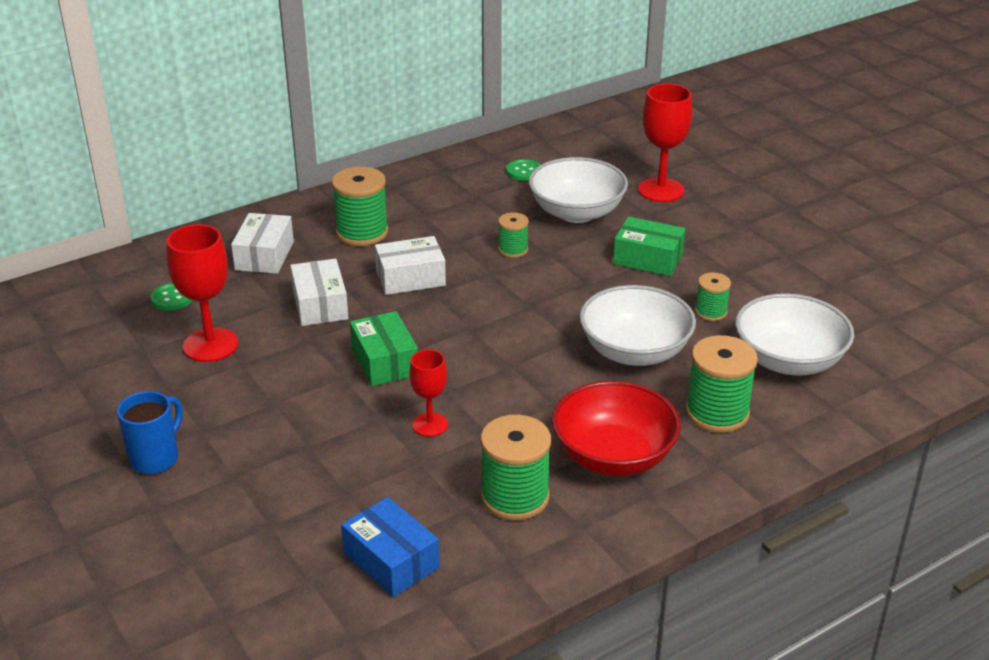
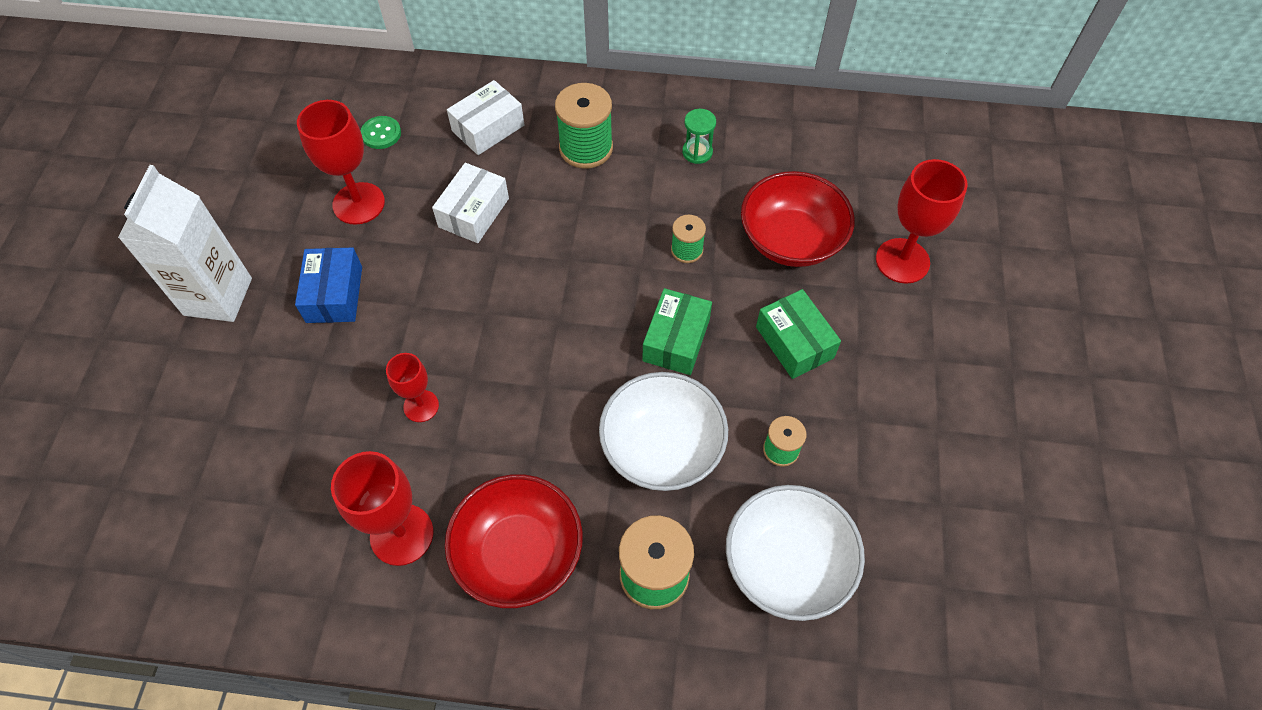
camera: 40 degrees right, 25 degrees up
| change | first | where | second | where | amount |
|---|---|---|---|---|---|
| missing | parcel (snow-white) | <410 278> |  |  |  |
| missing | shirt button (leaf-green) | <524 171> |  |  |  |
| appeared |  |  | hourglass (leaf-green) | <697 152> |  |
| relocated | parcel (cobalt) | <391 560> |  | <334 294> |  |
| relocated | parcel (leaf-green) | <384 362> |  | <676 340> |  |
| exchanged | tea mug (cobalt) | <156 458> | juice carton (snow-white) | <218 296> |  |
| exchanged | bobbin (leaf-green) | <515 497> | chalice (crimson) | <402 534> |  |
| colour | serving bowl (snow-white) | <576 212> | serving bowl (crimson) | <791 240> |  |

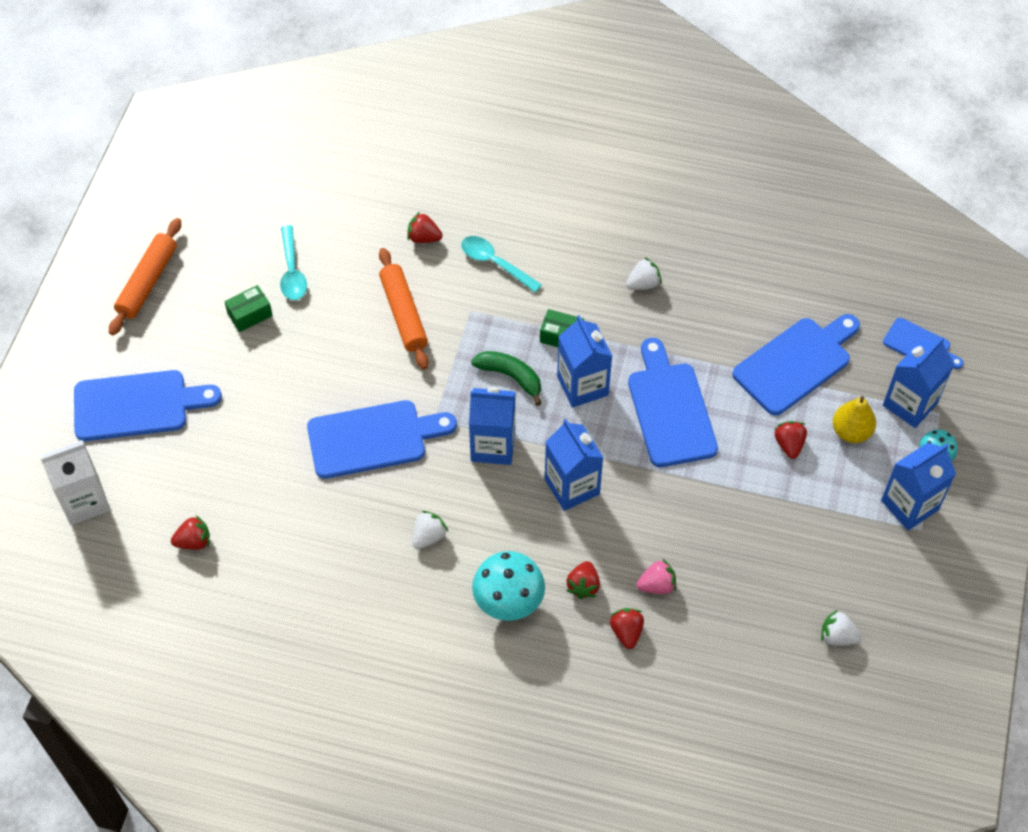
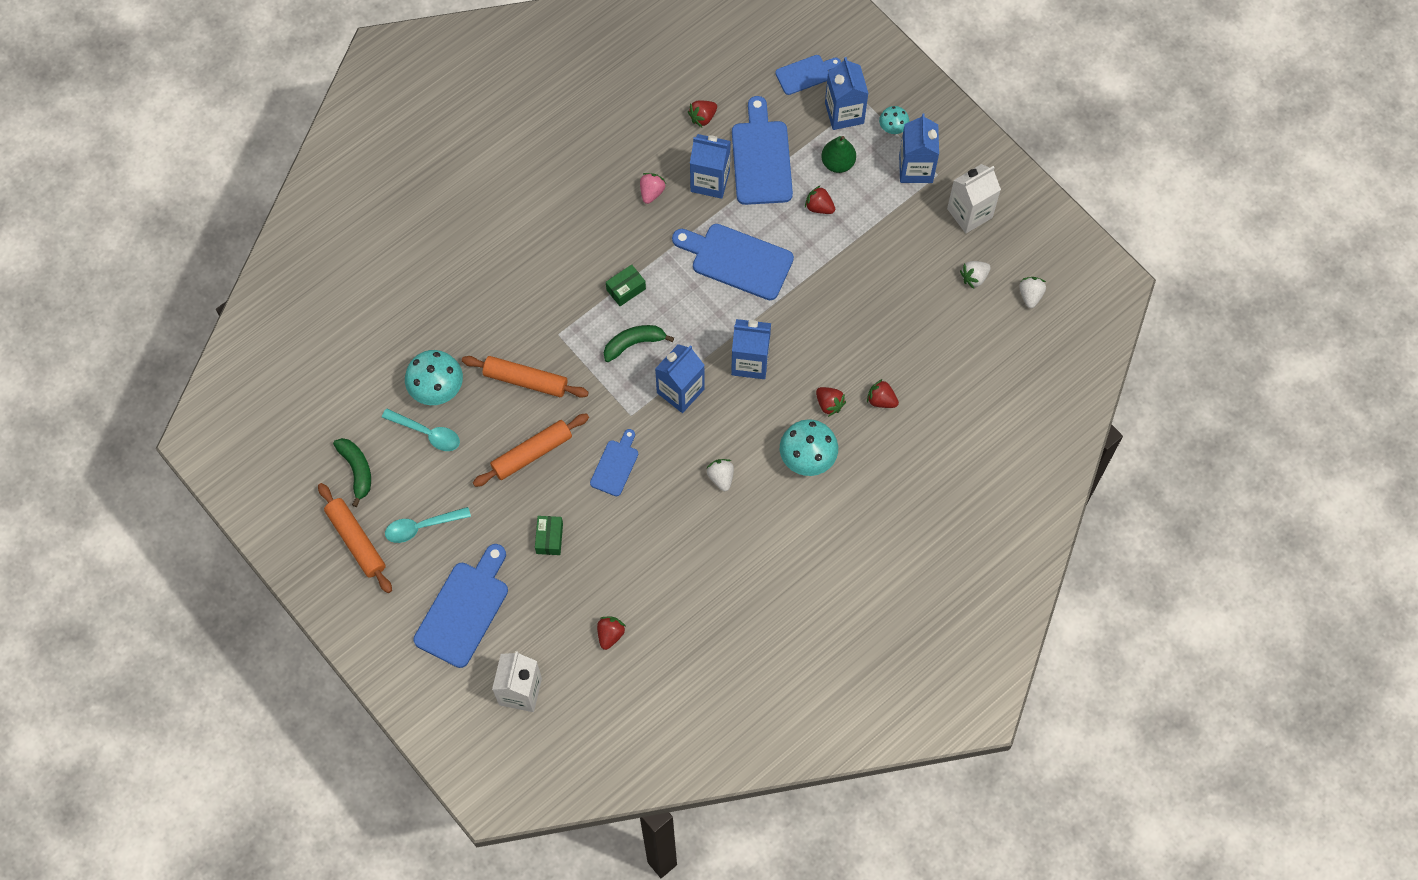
camera: 55 degrees left, 10 degrees up
| change | first | where | second | where | amount |
|---|---|---|---|---|---|
| appeared |  |  | banana (leaf-green) | <357 470> |  |
| appeared |  |  | toadstool (teal) | <437 389> |  |
| appeared |  |  | rolling pin (orange-coloured) | <532 453> |  |
| appeared |  |  | juice carton (snow-white) | <969 213> |  |
| relocated | parcel (leaf-green) | <250 314> |  | <549 538> |  |
| relocated | toy strawberry (crimson) | <424 238> |  | <702 117> |  |
| relocated | teaspoon (teal) | <495 263> |  | <422 527> |  |
| relocated | juice carton (cobalt) | <582 386> |  | <710 181> |  |
| relocated | toy strawberry (snow-white) | <643 284> |  | <1030 295> |  |
| relocated | toy strawberry (pink) | <657 585> |  | <651 192> |  |
| colour | pear fruit (golden) | <851 432> | pear fruit (leaf-green) | <837 163> |  |
| size | chopping board (cobalt) | <373 439> |  | <615 465> | x0.56 |

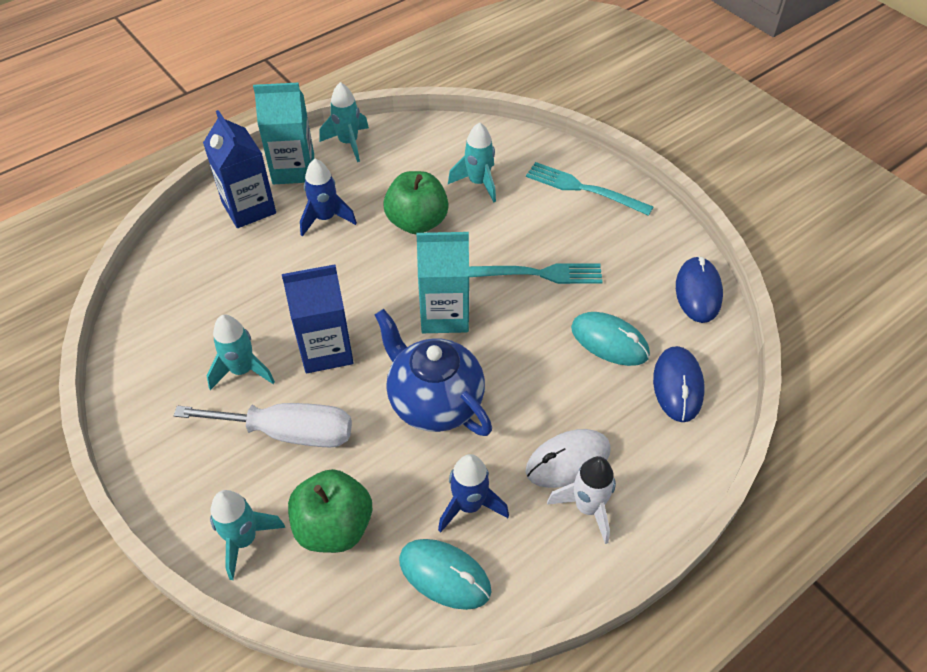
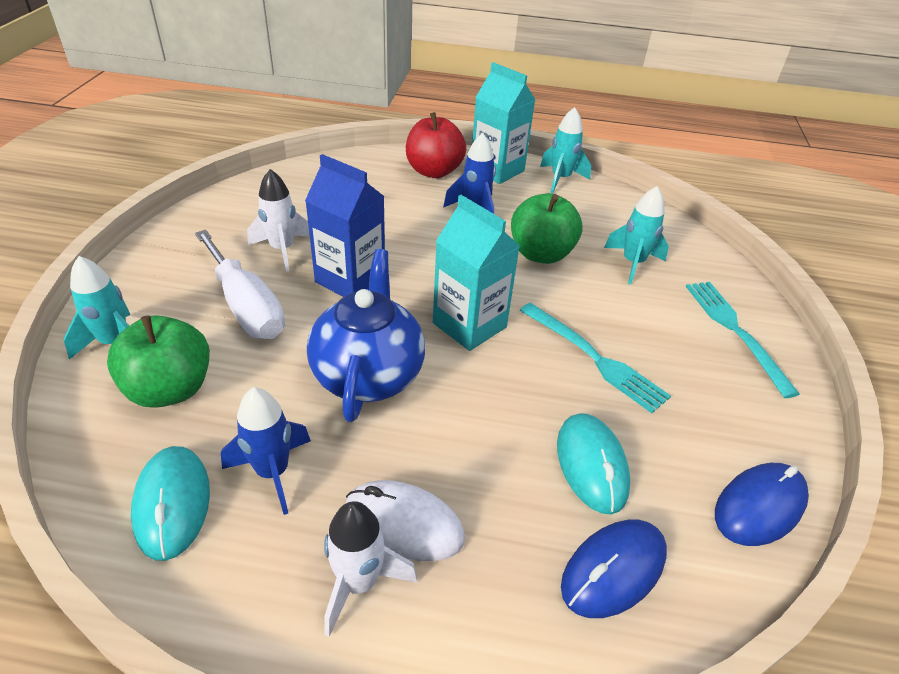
camera: 45 degrees right, 10 degrees down
| change | first | where | second | where | amount |
|---|---|---|---|---|---|
| exchanged | juice carton (cobalt) | <249 208> | toy apple (crimson) | <434 171> |  |
| colour | toy rocket (teal) | <242 370> | toy rocket (snow-white) | <282 250> |  |

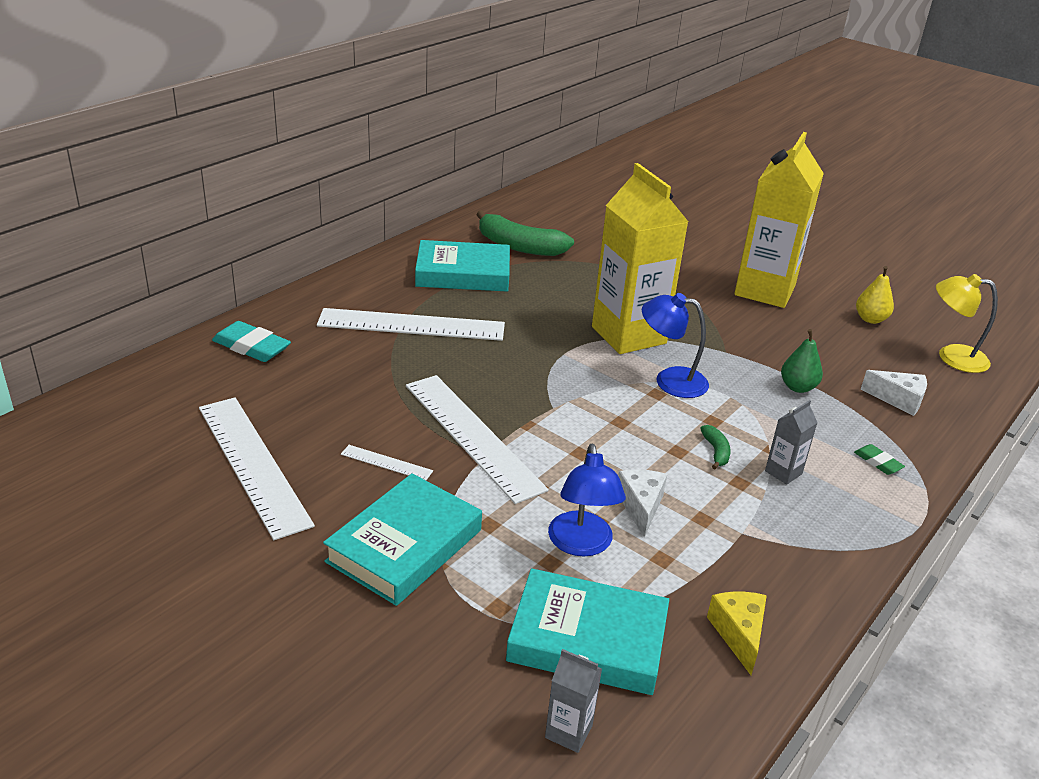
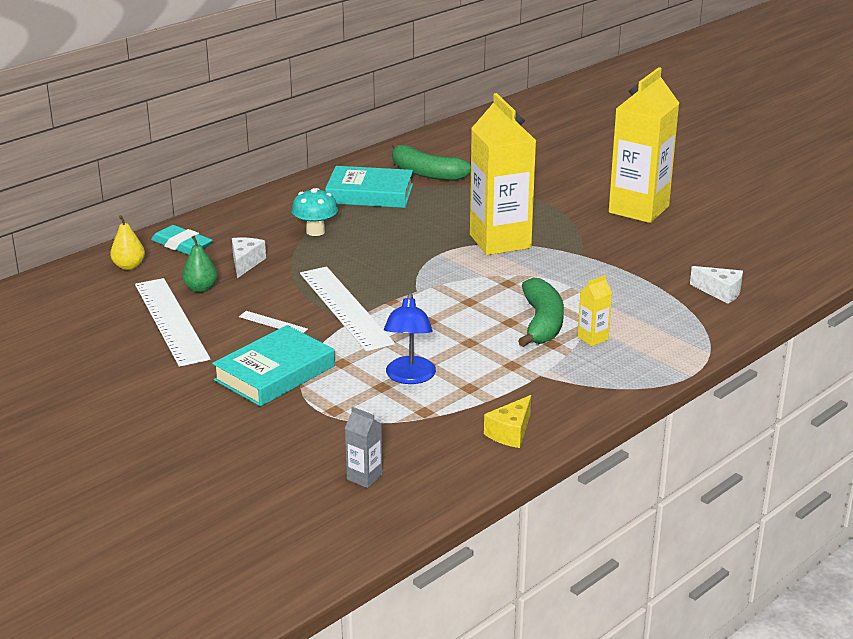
camera: 10 degrees right, 5 degrees down
| change | first | where | second | where | amount |
|---|---|---|---|---|---|
| missing | hardback (teal) | <587 639> |  |  |  |
| missing | reading lamp (cobalt) | <670 380> |  |  |  |
| missing | pencil eraser (leaf-green) | <878 462> |  |  |  |
| missing | reading lamp (golden) | <952 357> |  |  |  |
| relocated | cheese wedge (snow-white) | <640 506> |  | <245 263> |  |
| relocated | pear fruit (leaf-green) | <797 387> |  | <201 288> |  |
| relocated | pear fruit (golden) | <870 319> |  | <129 266> |  |
| exchanged | straightedge (snow-white) | <411 325> | toadstool (teal) | <315 231> |  |
| colour | juice carton (grey) | <783 472> | juice carton (golden) | <592 338> |  |
| spun | cheese wedge (golden) | <738 634> |  | <510 433> | 150 degrees counterclockwise |
| size | banana (leaf-green) | <716 451> |  | <542 323> | x2.25 |

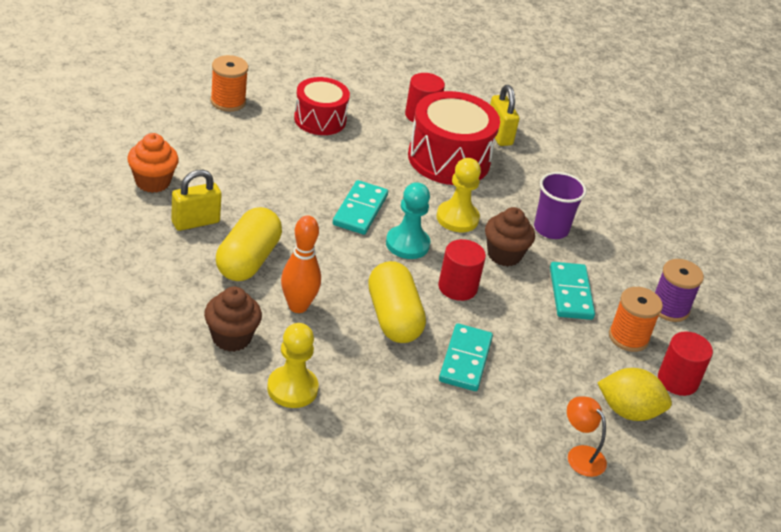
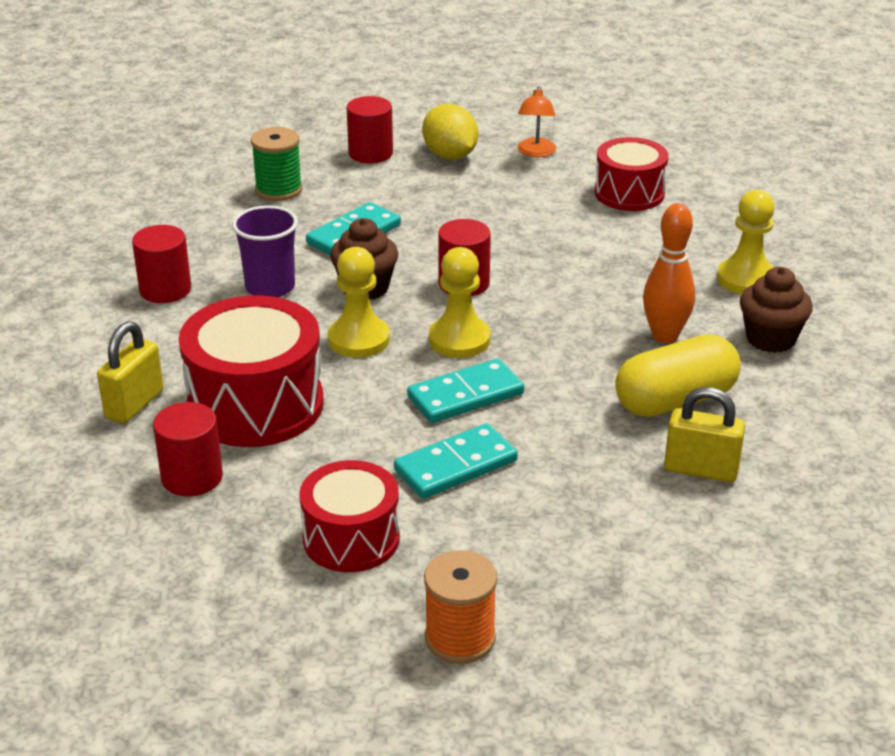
camera: 130 degrees left, 5 degrees down
| change | first | where | second | where | amount |
|---|---|---|---|---|---|
| missing | fairy cake (orange-coloured) | <152 182> |  |  |  |
| missing | pill (golden) | <393 318> |  |  |  |
| missing | bobbin (orange-coloured) | <628 337> |  |  |  |
| appeared |  |  | solid cylinder (crimson) | <165 290> |  |
| appeared |  |  | snare drum (crimson) | <629 193> |  |
| relocated | domino tile (teal) | <465 360> |  | <456 466> |  |
| colour | pawn (teal) | <407 244> | pawn (golden) | <459 340> |  |
| colour | bobbin (purple) | <669 308> | bobbin (leaf-green) | <278 190> |  |

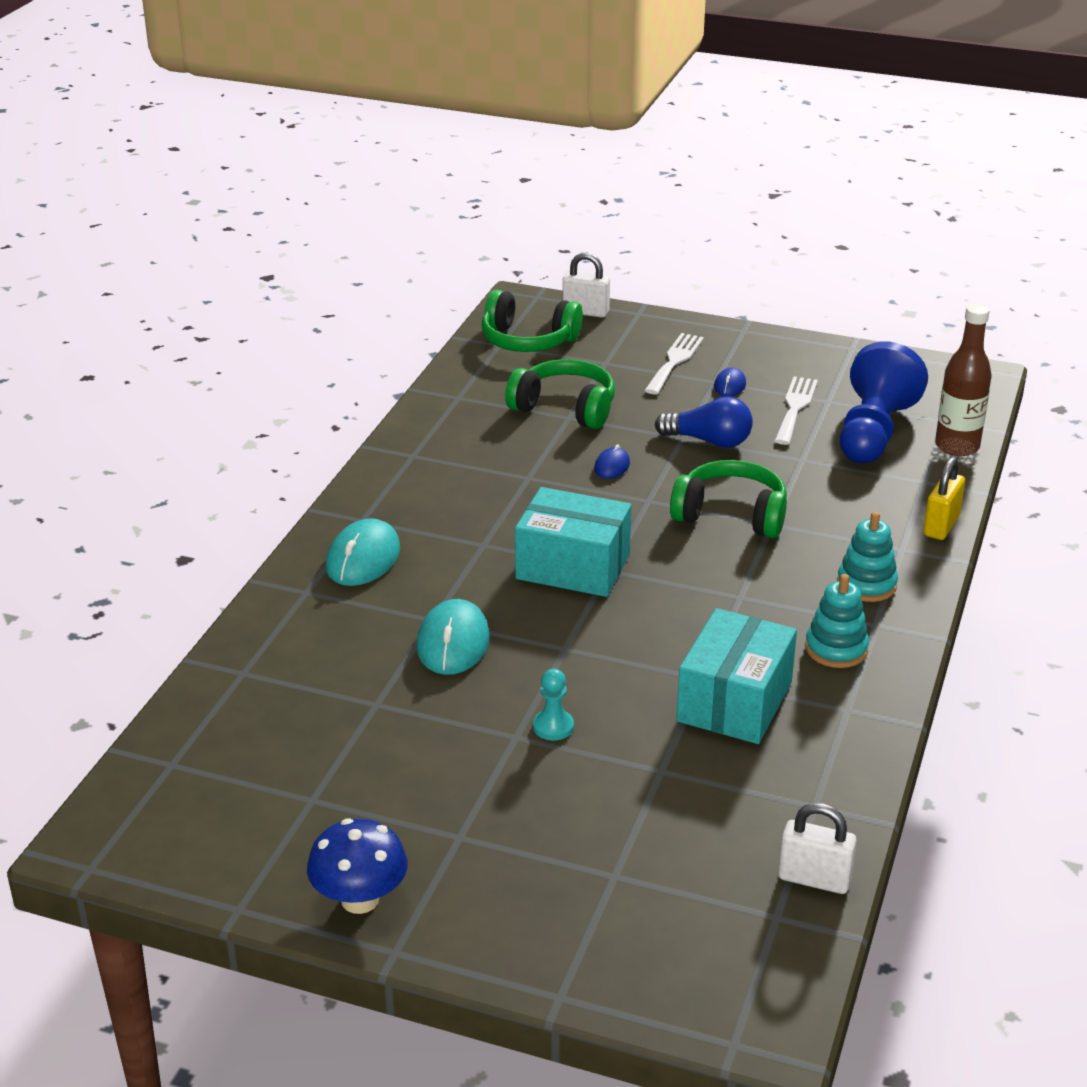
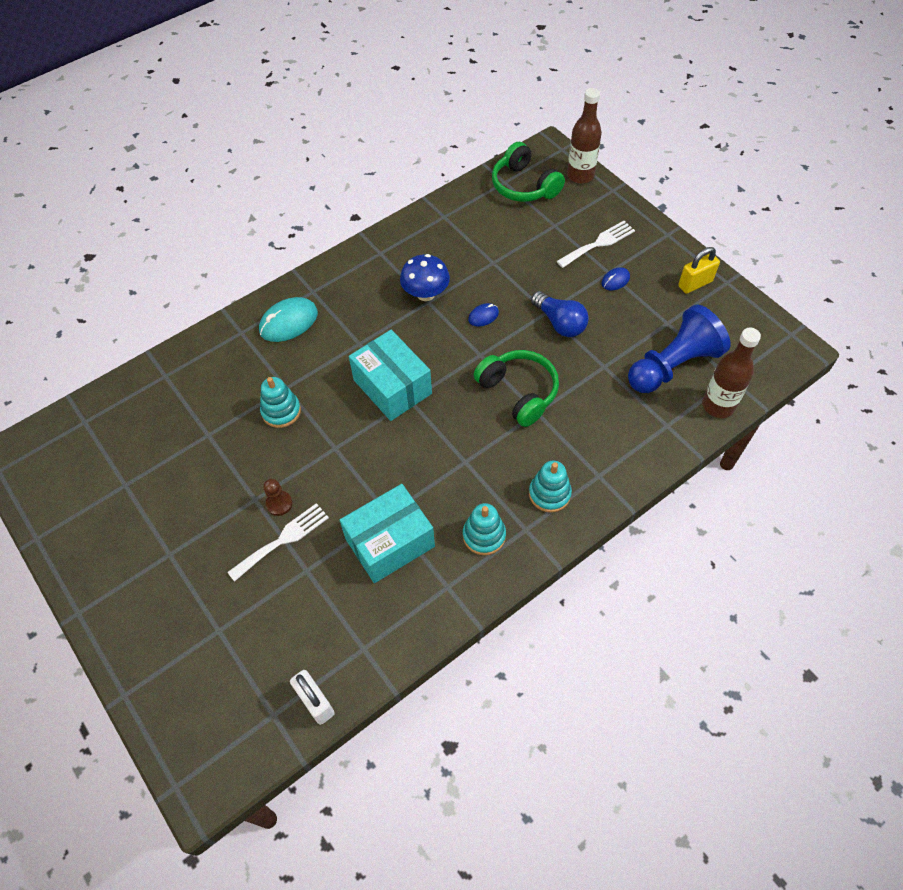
camera: 35 degrees right, 25 degrees up
| change | first | where | second | where | amount |
|---|---|---|---|---|---|
| missing | over-ear headphones (leaf-green) | <565 408> |  |  |  |
| relocated | toadstool (cobalt) | <360 899> |  | <425 294> |  |
| relocated | table fork (snow-white) | <795 408> |  | <283 540> |  |
| relocated | padlock (golden) | <941 526> |  | <695 284> |  |
| exchanged | mouse (teal) | <453 643> | ring stacker (teal) | <281 411> |  |
| exchanged | padlock (snow-white) | <585 312> | drink bottle (russet) | <580 175> |  |
| colour | pawn (teal) | <553 727> | pawn (russet) | <279 504> |  |

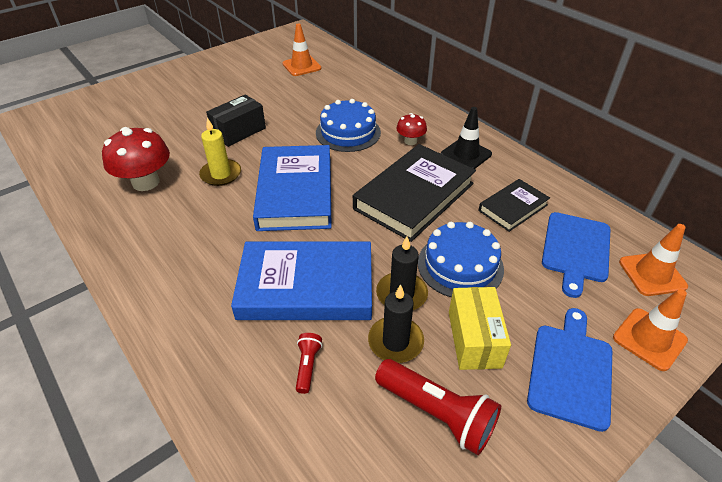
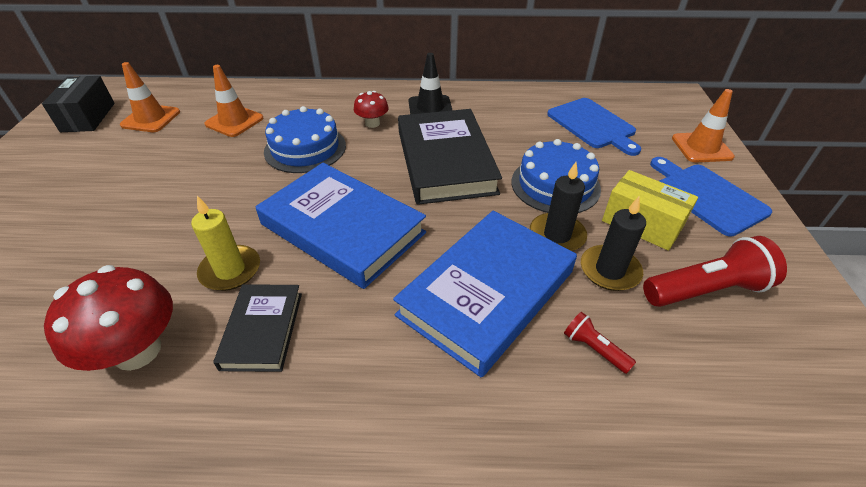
camera: 50 degrees left, 0 degrees up
| change | first | where | second | where | amount |
|---|---|---|---|---|---|
| relocated | parcel (jet-black) | <239 131> |  | <88 117> |  |
| relocated | hardback (jet-black) | <513 208> |  | <262 330> |  |
| relocated | safety cone (orange-coloured) | <652 274> |  | <234 121> |  |

